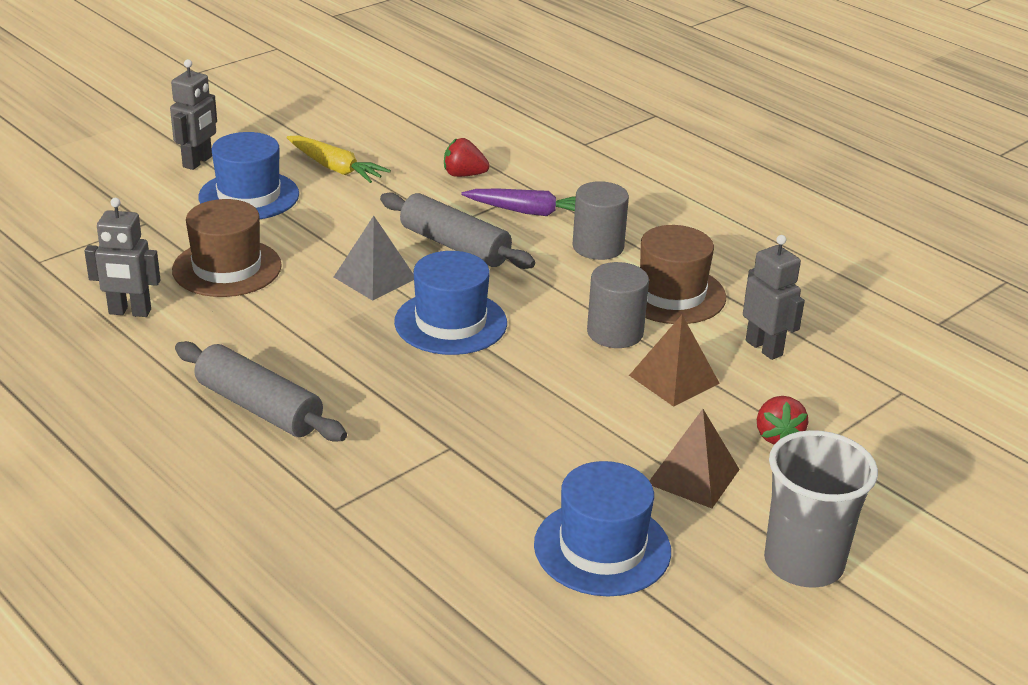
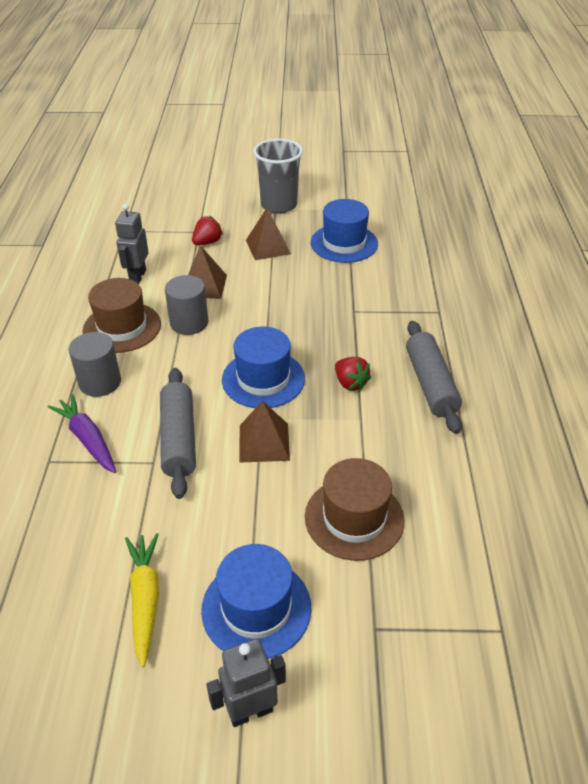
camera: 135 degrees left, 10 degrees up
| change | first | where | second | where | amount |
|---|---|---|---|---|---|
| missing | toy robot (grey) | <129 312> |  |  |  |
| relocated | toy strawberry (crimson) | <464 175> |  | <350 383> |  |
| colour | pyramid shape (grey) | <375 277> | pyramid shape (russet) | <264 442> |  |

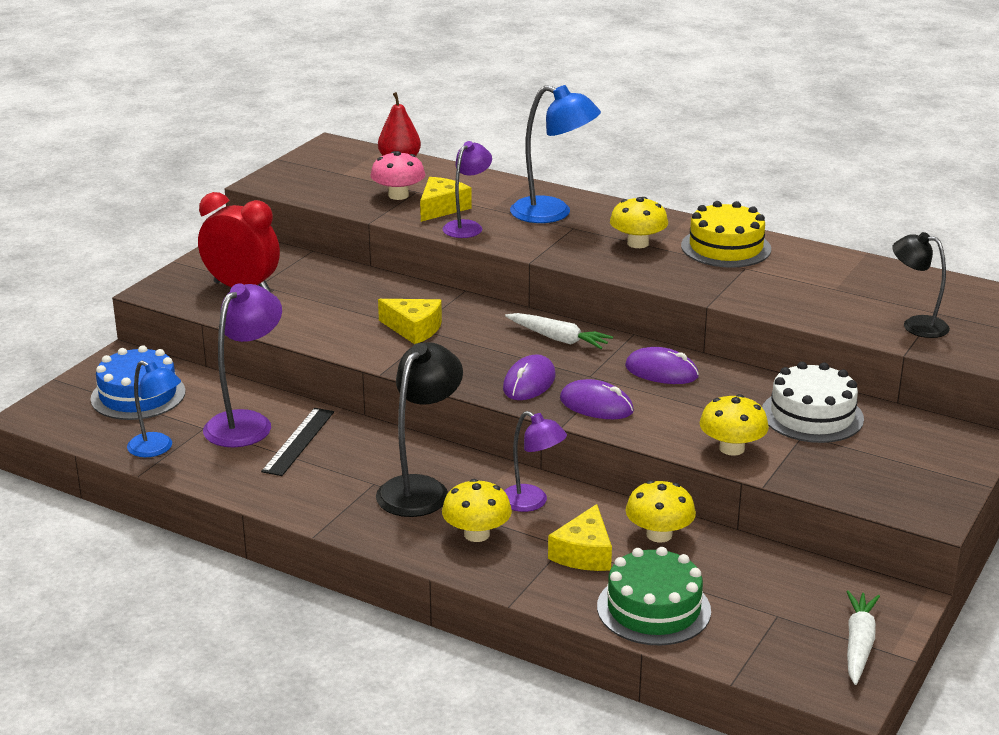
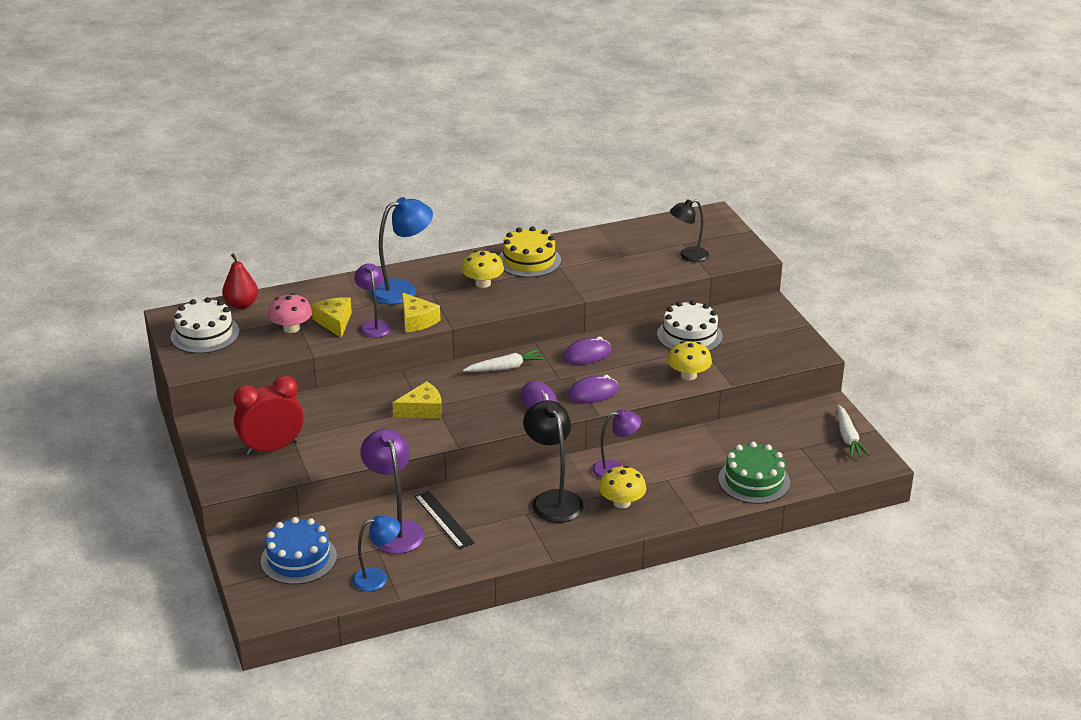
camera: 50 degrees left, 5 degrees up
| change | first | where | second | where | amount |
|---|---|---|---|---|---|
| missing | toadstool (golden) | <659 534> |  |  |  |
| appeared |  |  | layer cake (snow-white) | <205 334> |  |
| relocated | cheese wedge (golden) | <584 553> |  | <417 320> |  |
| spun | toy carrot (snow-white) | <859 644> |  | <848 437> | 150 degrees counterclockwise |

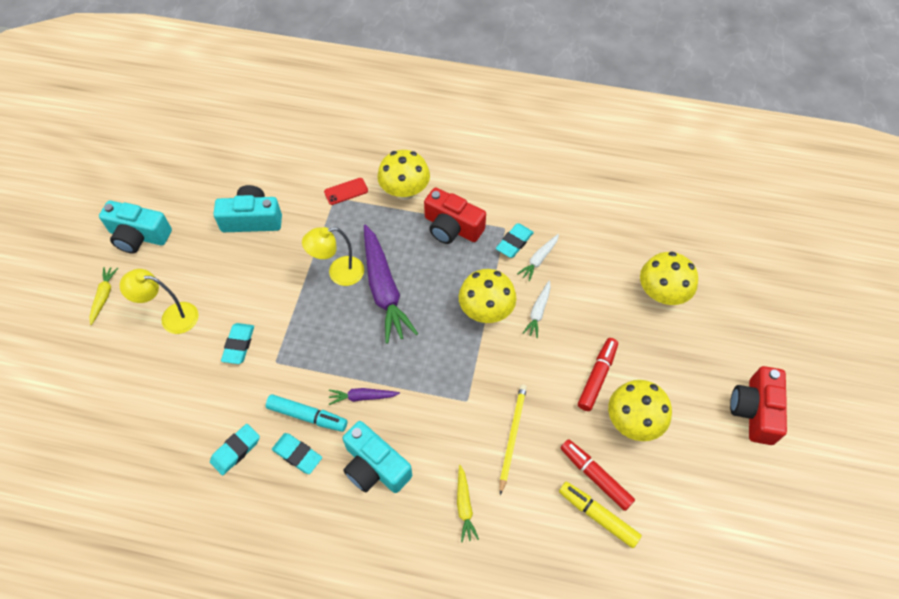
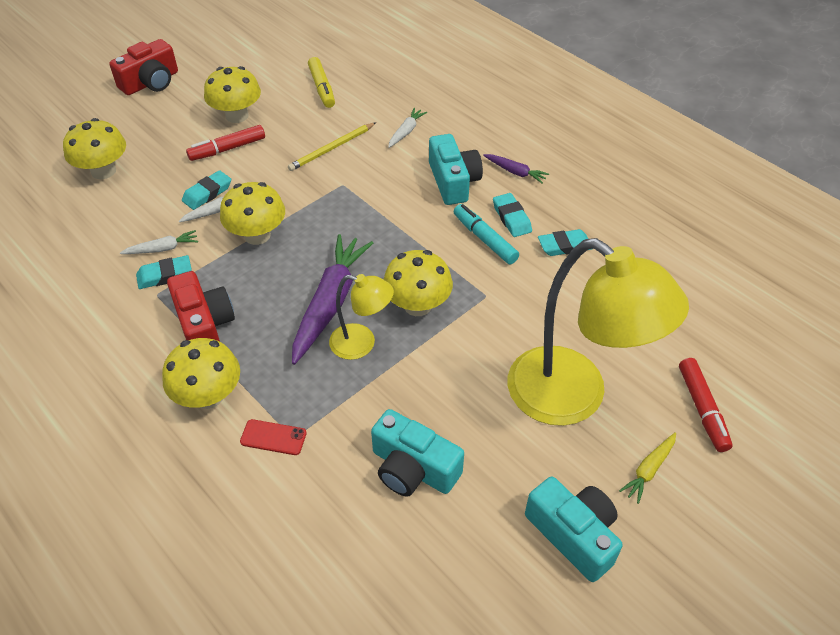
camera: 145 degrees left, 10 degrees down
| change | first | where | second | where | amount |
|---|---|---|---|---|---|
| appeared |  |  | toadstool (golden) | <417 305> |  |
| relocated | pencil eraser (teal) | <239 345> |  | <207 193> |  |
| relocated | toy carrot (purple) | <362 397> |  | <515 172> |  |
| relocated | marker (crimson) | <595 476> |  | <702 409> |  |
| colour | toy carrot (golden) | <464 506> | toy carrot (snow-white) | <406 132> |  |
| size | reading lamp (golden) | <172 317> |  | <573 398> | x2.03 |

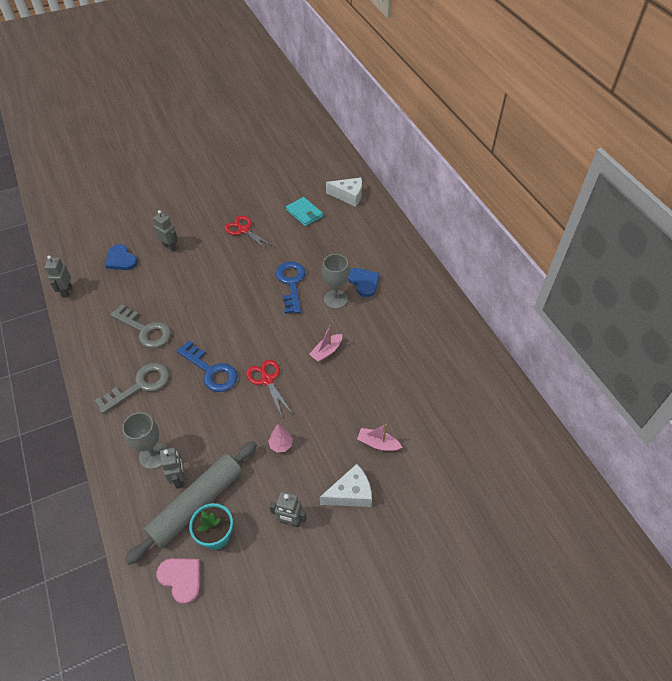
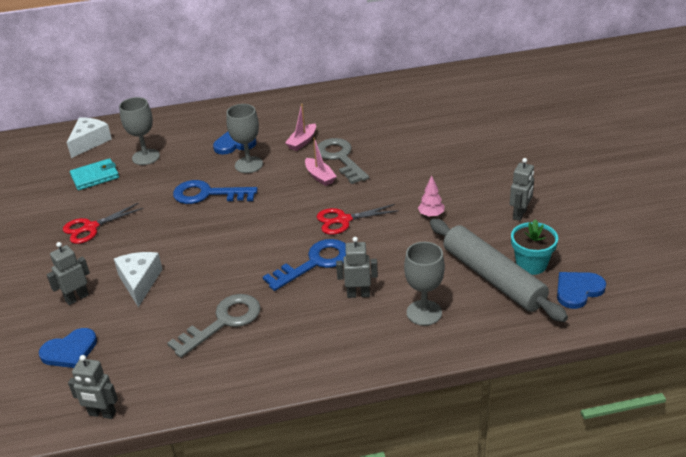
camera: 75 degrees left, 15 degrees down
| change | first | where | second | where | amount |
|---|---|---|---|---|---|
| appeared |  |  | chalice (grey) | <146 157> |  |
| relocated | key (grey) | <140 386> |  | <340 158> |  |
| relocated | toy robot (grey) | <179 479> |  | <358 294> |  |
| relocated | cheese wedge (snow-white) | <350 493> |  | <139 282> |  |
| relocated | sailboat (pink) | <378 443> |  | <302 142> |  |
| colour | love heart (pink) | <181 579> | love heart (cobalt) | <578 290> |  |

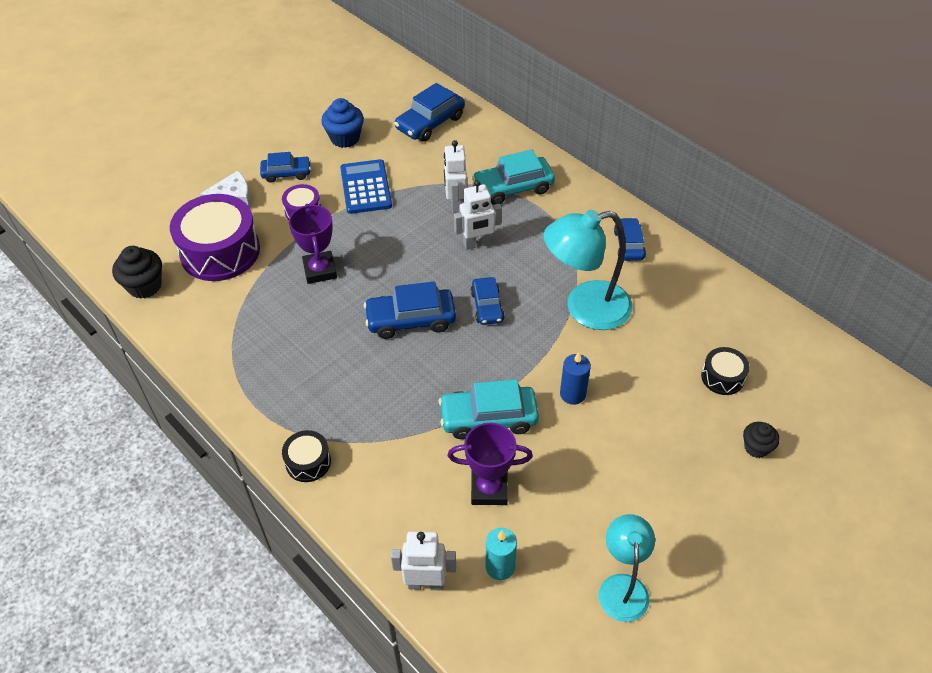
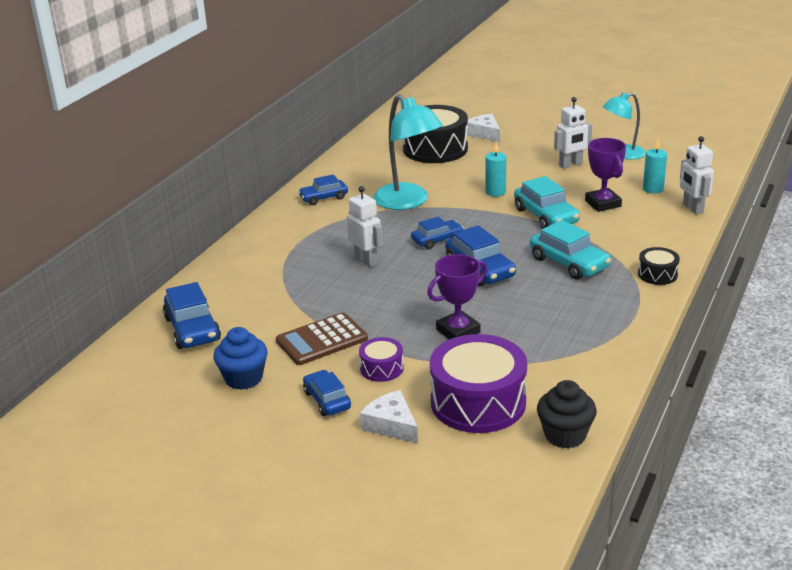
camera: 110 degrees left, 20 degrees down
| change | first | where | second | where | amount |
|---|---|---|---|---|---|
| relocated | toy robot (snow-white) | <455 204> |  | <570 165> |  |
| relocated | car (teal) | <513 188> |  | <569 263> |  |
| exchanged | fairy cake (jet-black) | <756 447> | cheese wedge (snow-white) | <484 133> |  |
| colour | pocket calculator (cobalt) | <366 187> | pocket calculator (russet) | <322 340> |  |
| colour | wax candle (cobalt) | <572 394> | wax candle (teal) | <495 192> |  |
| spun | car (cobalt) | <430 123> |  | <193 329> | 45 degrees clockwise |
| size | snare drum (jet-black) | <722 377> |  | <435 149> | x2.08 |

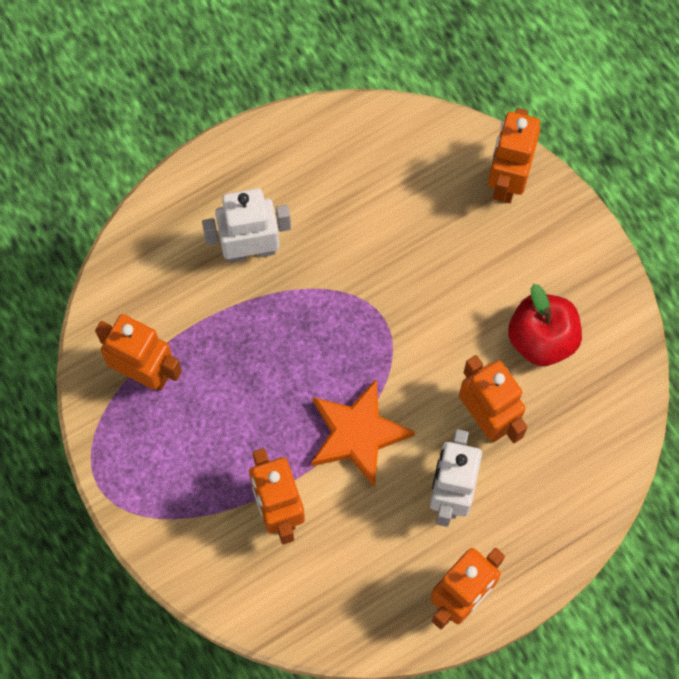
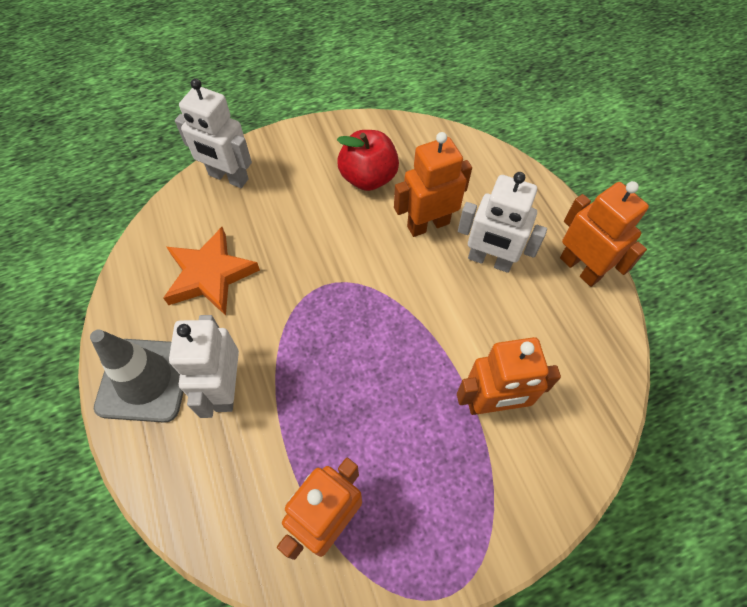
camera: 80 degrees left, 10 degrees down
| change | first | where | second | where | amount |
|---|---|---|---|---|---|
| appeared |  |  | safety cone (grey) | <145 380> |  |
| relocated | star shape (orange-coloured) | <357 434> |  | <210 275> |  |
| colour | toy robot (orange-coloured) | <507 180> | toy robot (snow-white) | <228 177> |  |

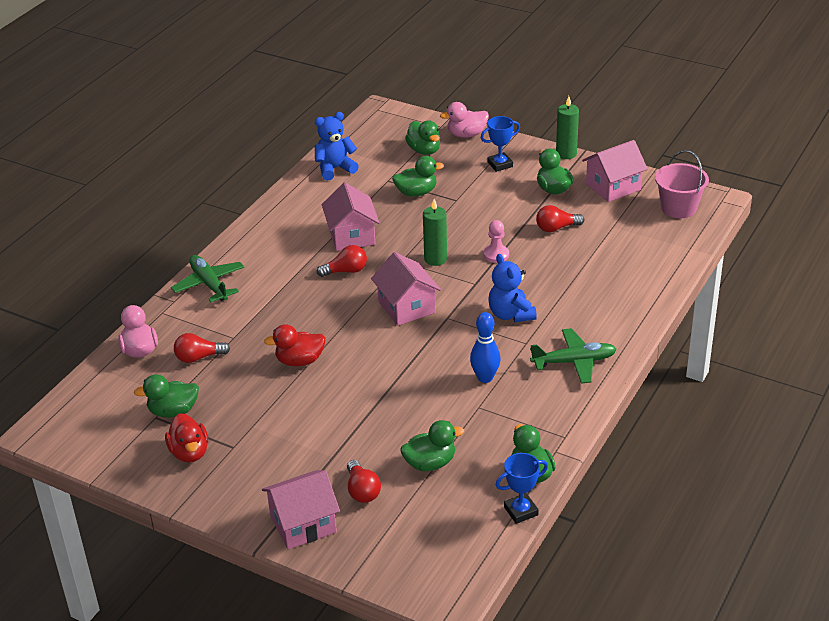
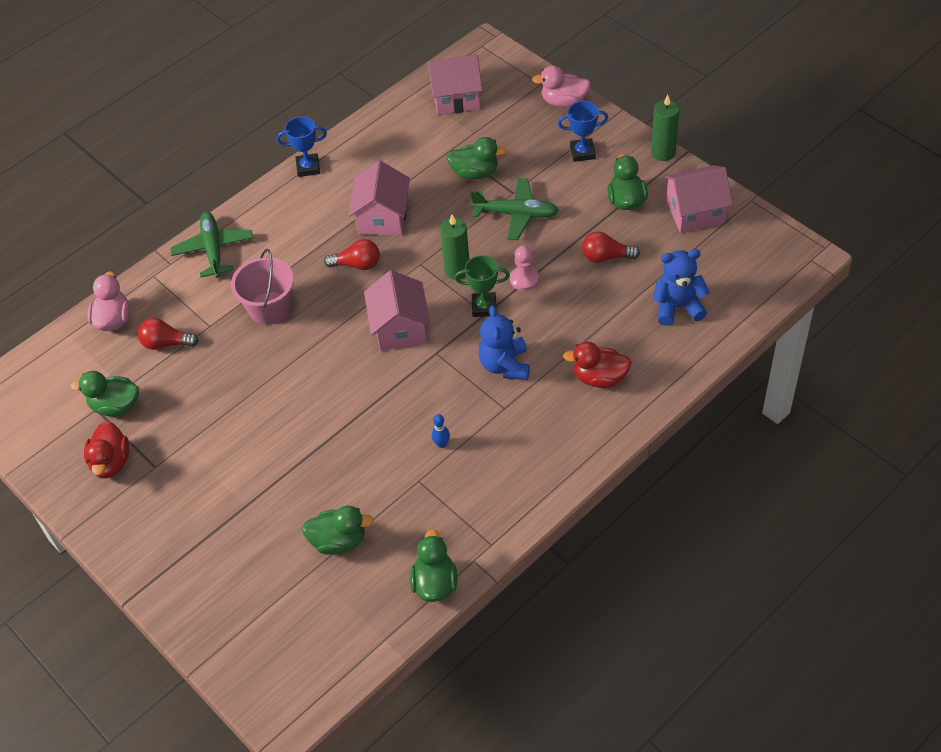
camera: 20 degrees right, 15 degrees up
| change | first | where | second | where | amount |
|---|---|---|---|---|---|
| missing | lightbulb (crimson) | <362 491> |  |  |  |
| missing | rubber duck (leaf-green) | <424 150> |  |  |  |
| appeared |  |  | award cup (leaf-green) | <484 307> |  |
| relocated | cottage (pink) | <303 524> |  | <456 98> |  |
| relocated | rubber duck (crimson) | <299 361> |  | <599 378> |  |
| relocated | stuffed bear (cobalt) | <335 169> |  | <677 307> |  |
| relocated | award cup (cobalt) | <521 511> |  | <308 167> |  |
| relocated | toy plane (leaf-green) | <574 362> |  | <516 214> |  |
| relocated | bucket (pink) | <678 208> |  | <269 308> |  |
| size | skittle (cobalt) | <485 378> |  | <441 444> | x0.54 |

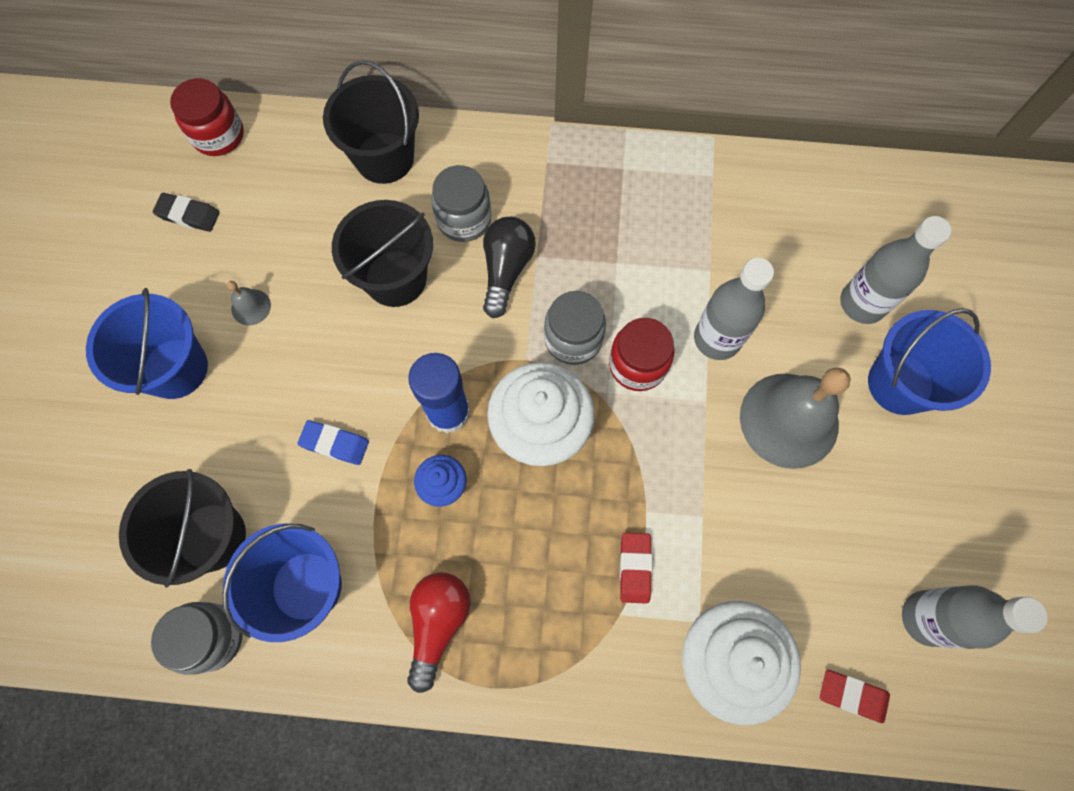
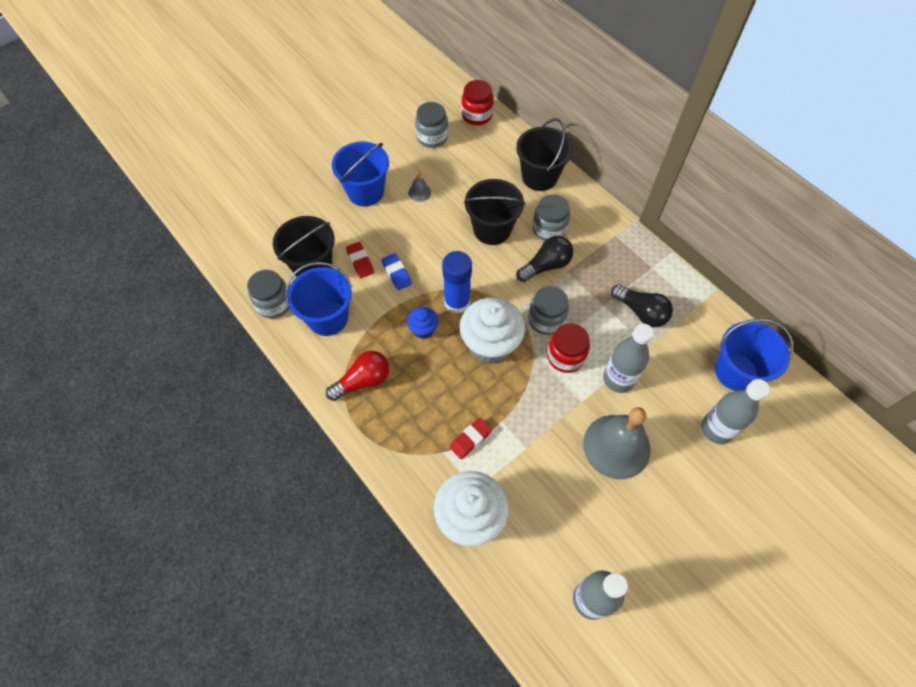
camera: 45 degrees right, 10 degrees down
| change | first | where | second | where | amount |
|---|---|---|---|---|---|
| appeared |  |  | lightbulb (jet-black) | <641 312> |  |
| relocated | pencil eraser (crimson) | <852 695> |  | <360 262> |  |
| relocated | bucket (cobalt) | <900 384> |  | <736 372> |  |
| exchanged | pencil eraser (jet-black) | <188 215> | jar (grey) | <432 137> |  |

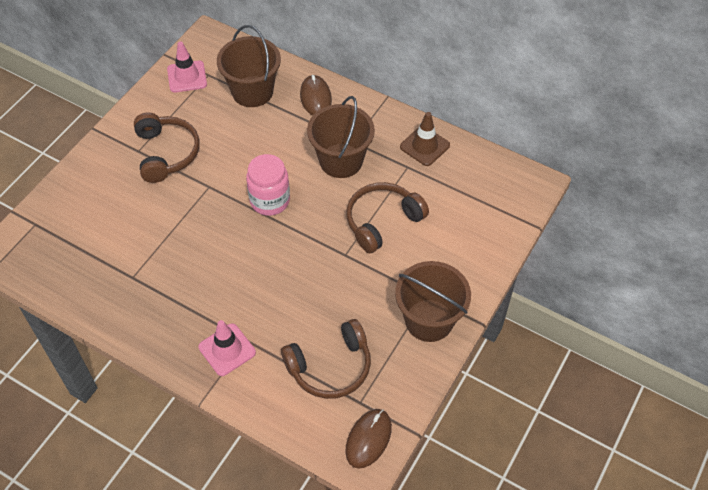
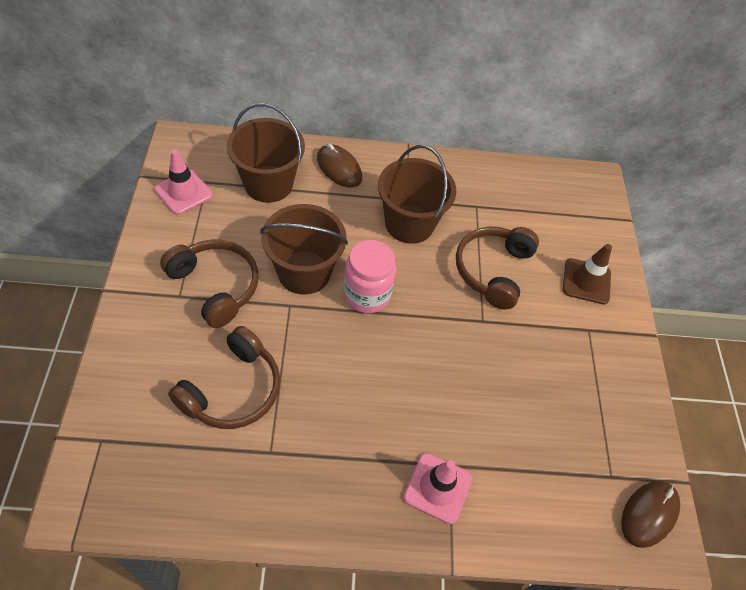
camera: 35 degrees left, 0 degrees up
| change | first | where | second | where | amount |
|---|---|---|---|---|---|
| relocated | over-ear headphones (russet) | <330 367> |  | <233 390> |  |
| relocated | bucket (russet) | <429 320> |  | <304 272> |  |
| relocated | safety cone (russet) | <424 146> |  | <586 281> |  |
| spun | mouse (russet) | <368 439> |  | <649 514> | 45 degrees clockwise |

